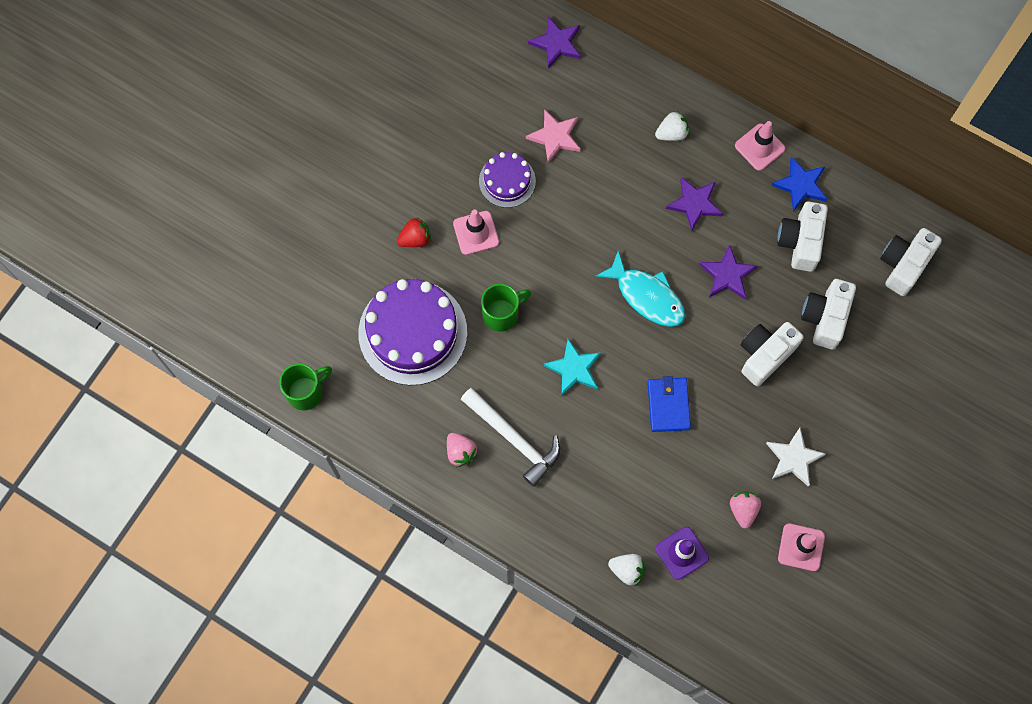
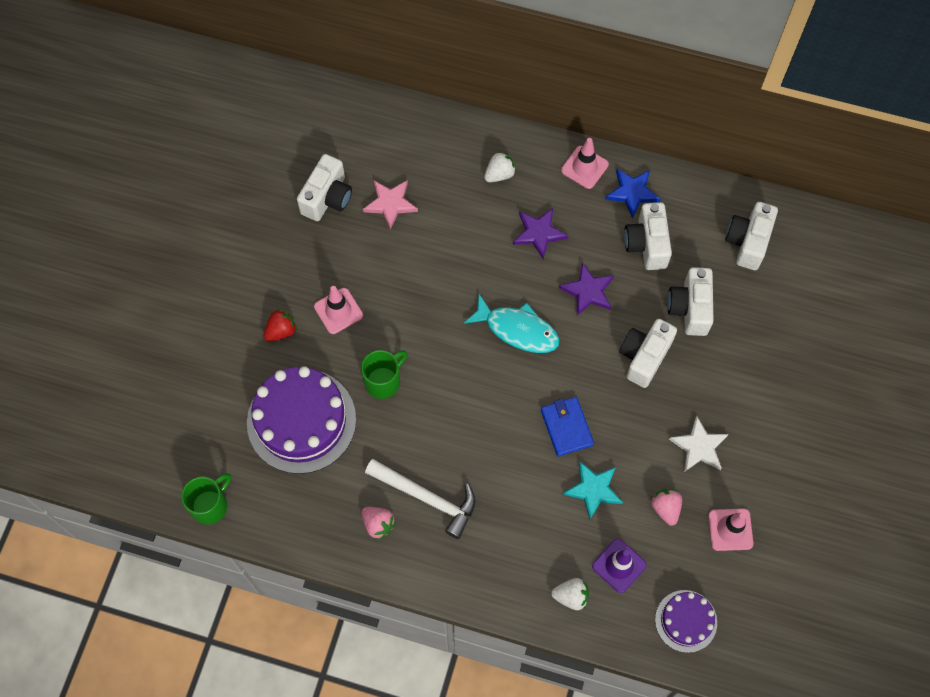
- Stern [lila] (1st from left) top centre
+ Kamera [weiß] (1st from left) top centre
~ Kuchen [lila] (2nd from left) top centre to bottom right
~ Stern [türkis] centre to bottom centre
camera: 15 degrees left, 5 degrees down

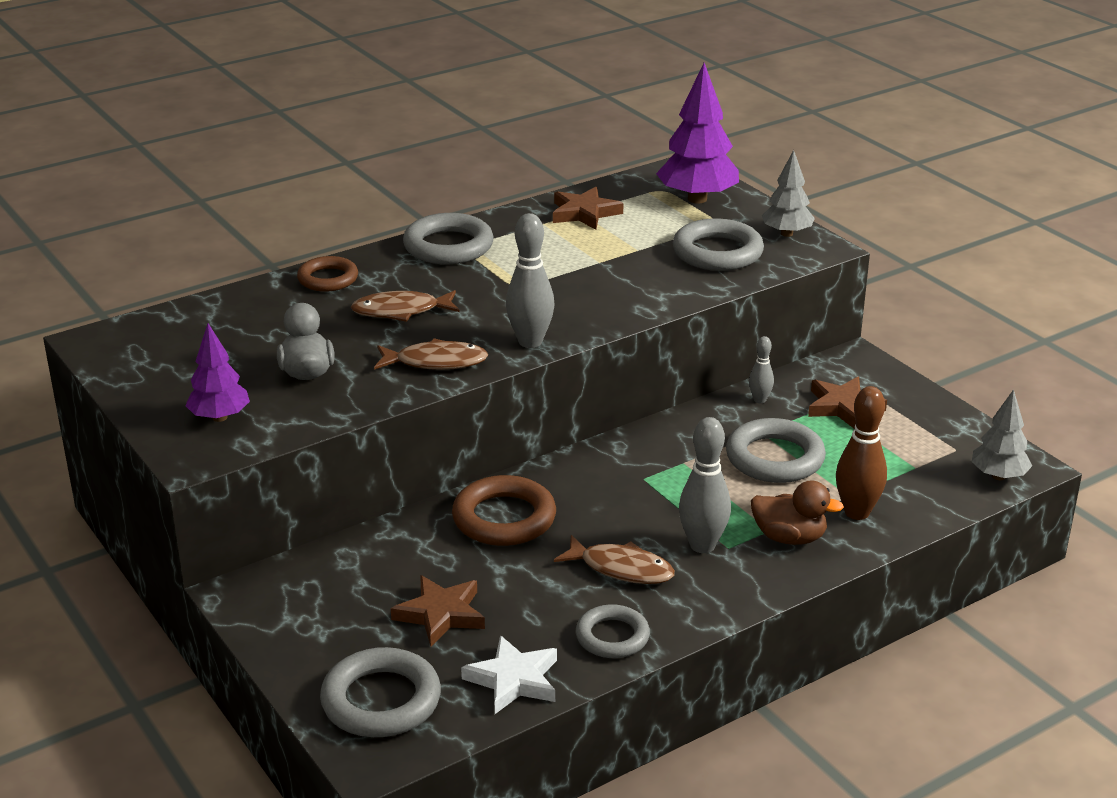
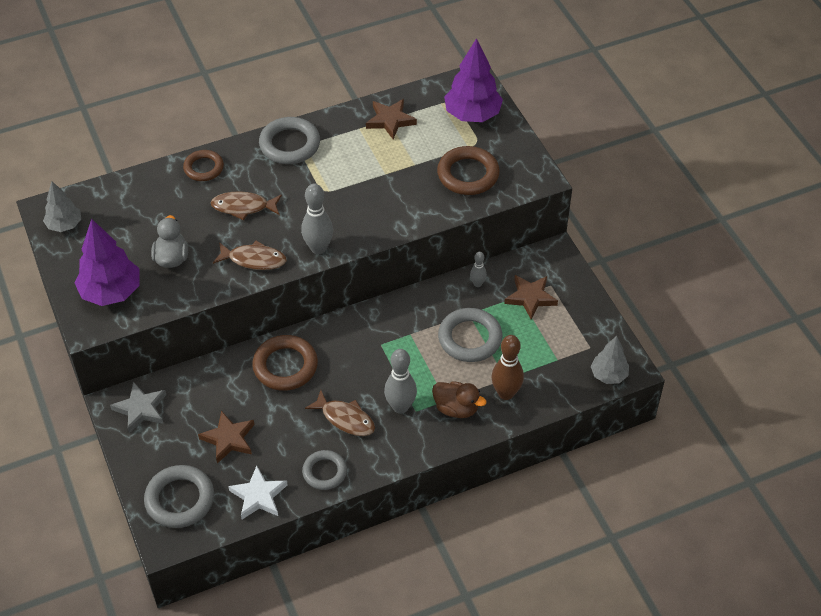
+ Stern [grau] middle left
~ Baum [grau] (1st from left) top right to middle left
~ Ring [grau] (4th from left) top centre to Ring [braun] (3rd from left) top centre
~ Baum [lila] (1st from left) middle left = middle left x1.65
camera: 10 degrees right, 20 degrees up

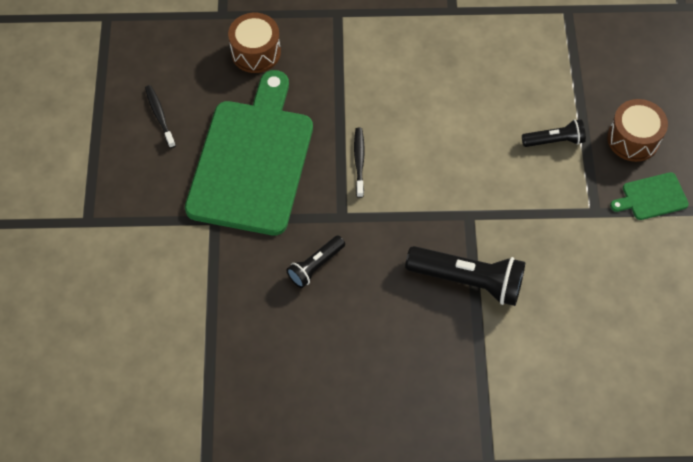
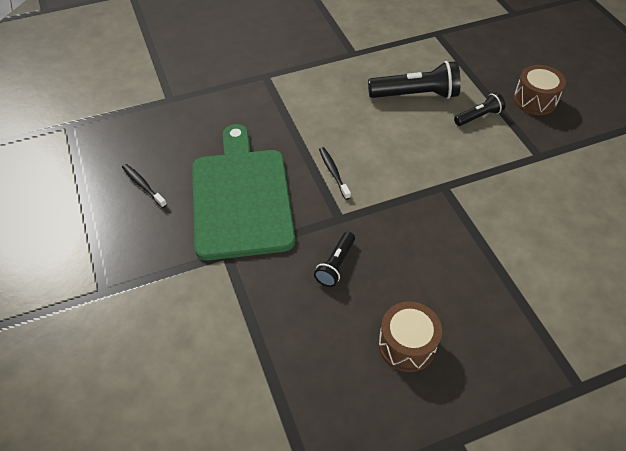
- Schneidebrett [grün] (2nd from left) middle right
~ Trommel [braun] (1st from left) top centre to bottom centre
~ Taschenlampe [schwarz] (2nd from left) middle right to top centre
camera: 20 degrees left, 10 degrees down

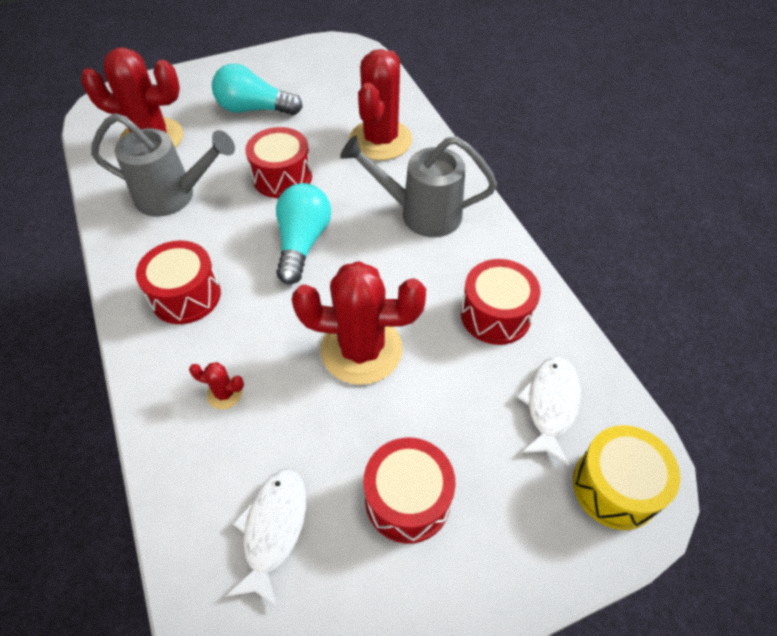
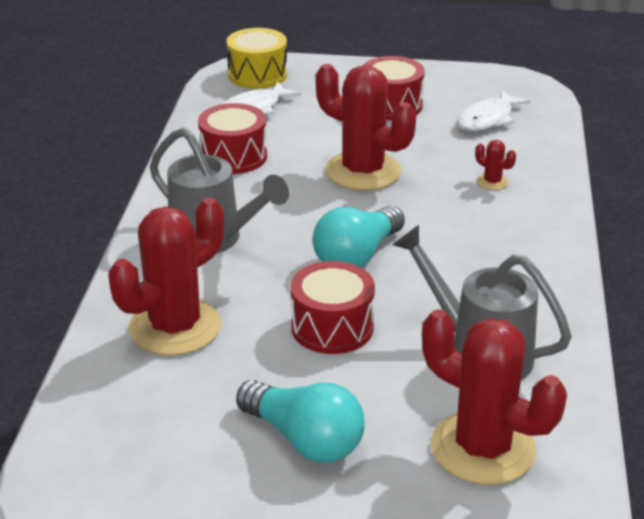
- Trommel [rot] (1st from left) middle left
camera: 150 degrees left, 20 degrees down

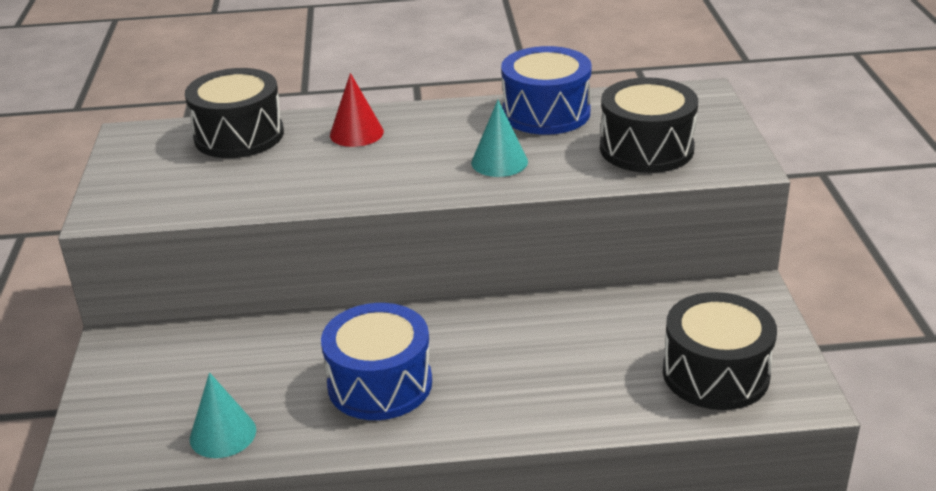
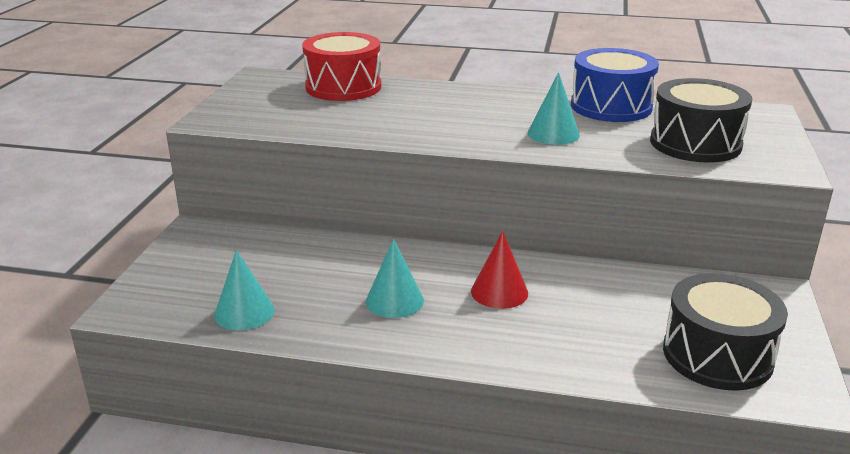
~ Kegel [rot] top centre to centre
~ Trommel [blau] (1st from left) bottom centre to Kegel [türkis] (2nd from left) centre
~ Trommel [schwarz] (1st from left) top left to Trommel [rot] top centre
camera: 15 degrees right, 5 degrees down

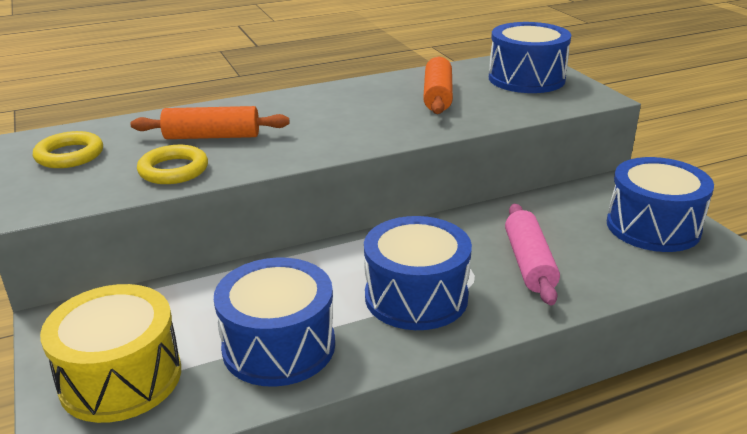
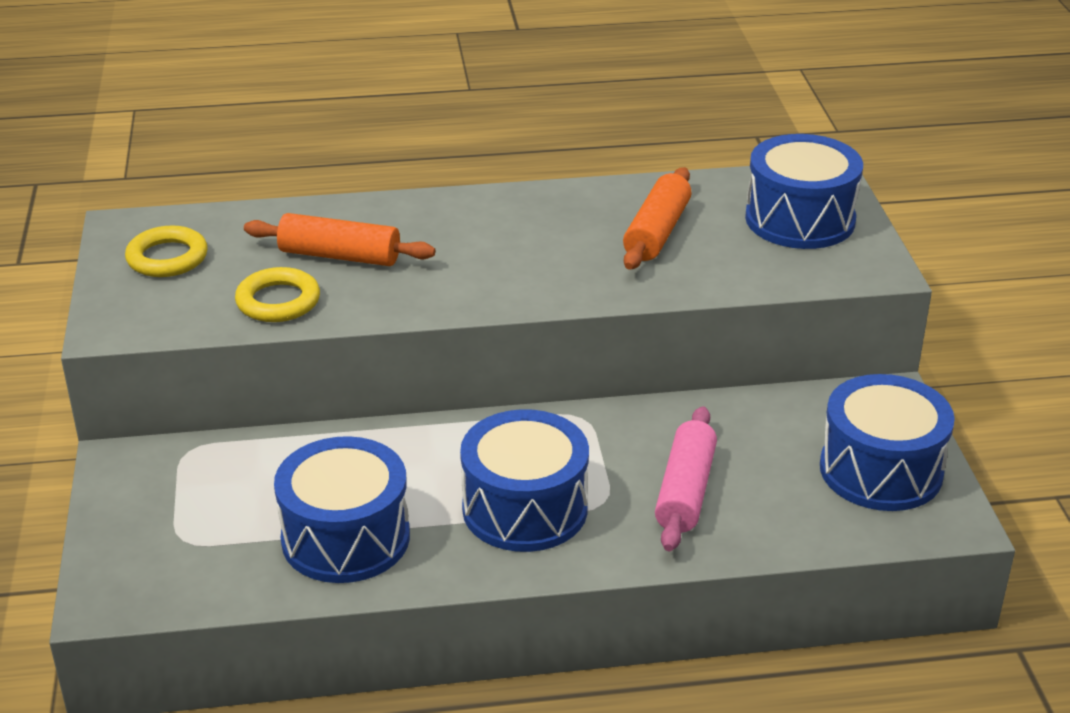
- Trommel [gelb] bottom left
camera: 15 degrees right, 5 degrees up

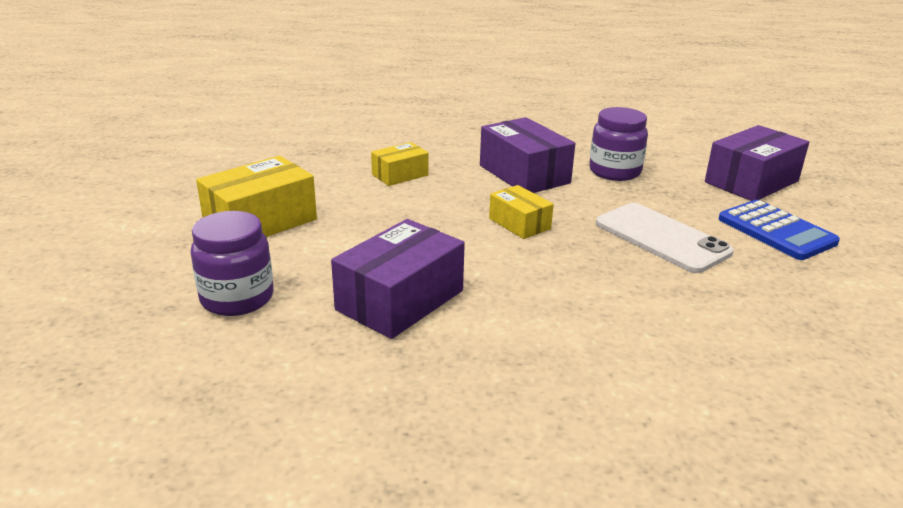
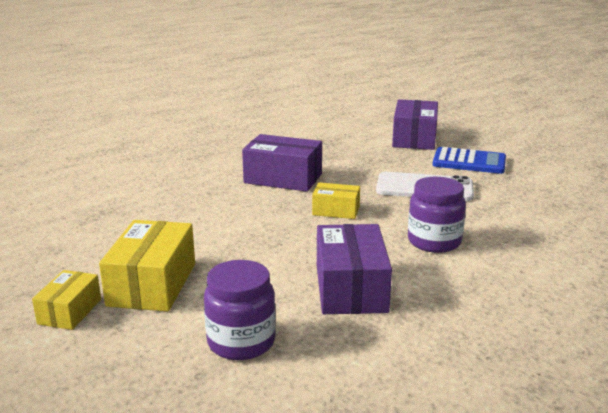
~ Schachtel [gelb] (2nd from left in the first image) top centre to Schachtel [gelb] (1st from left) bottom left
~ Einmachglas [lila] (2nd from left) top right to middle right
camera: 40 degrees left, 5 degrees down

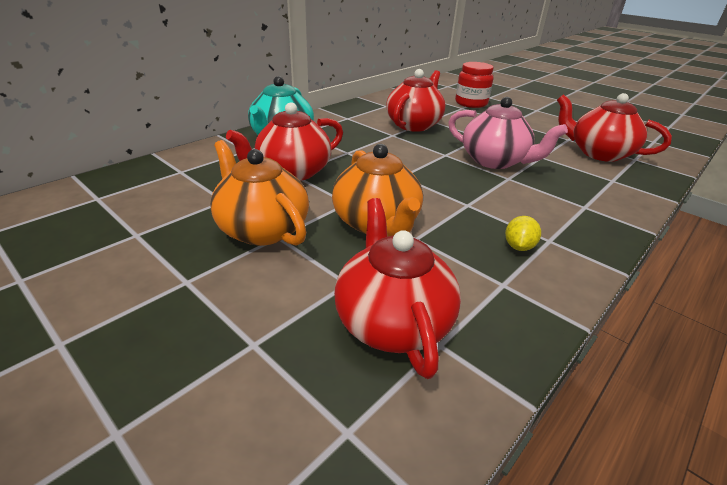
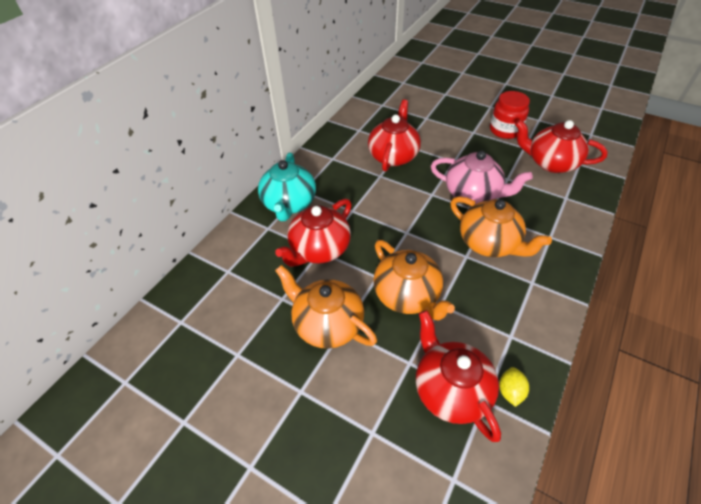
+ Teekanne [orange] (3rd from left) middle right
~ Einmachglas [rot] top centre to top right
~ Zitrone [gelb] middle right to bottom right
camera: 10 degrees left, 15 degrees up

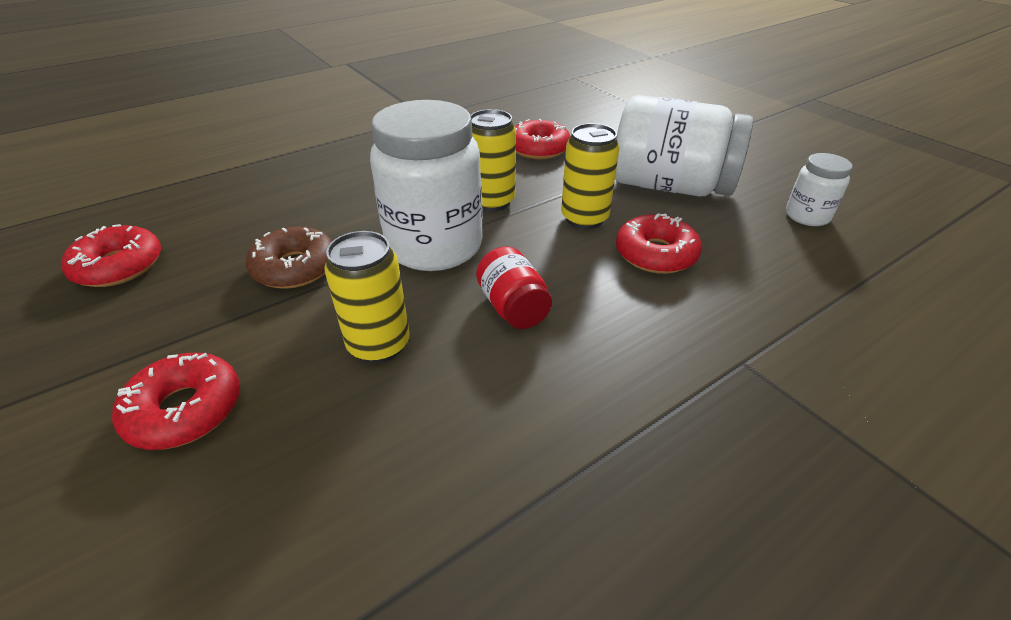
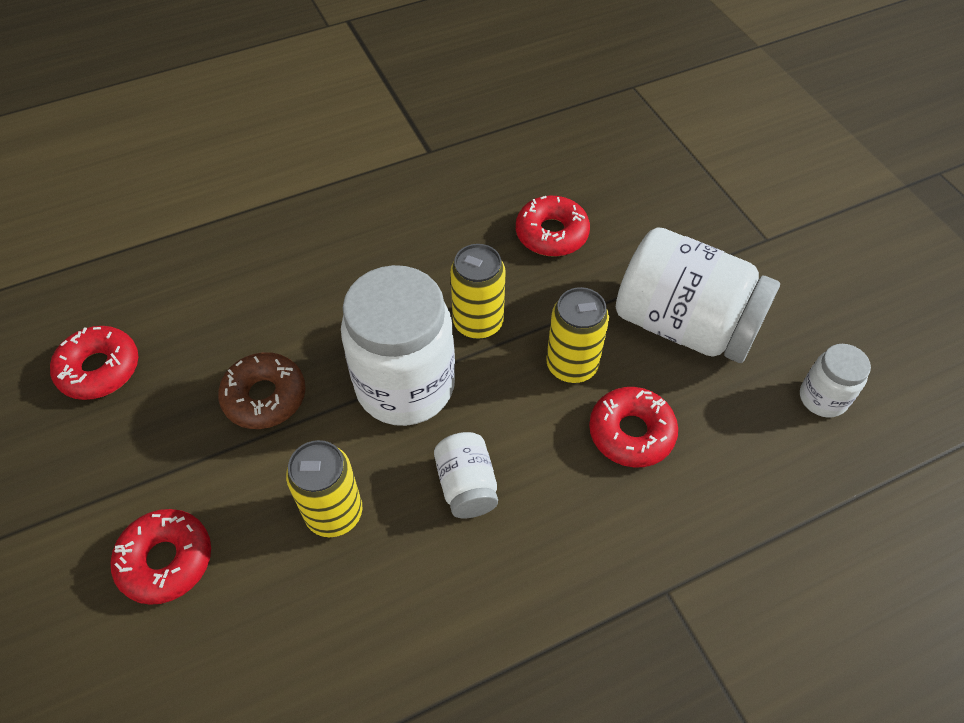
~ Einmachglas [rot] centre to Einmachglas [weiß] (2nd from left) centre
camera: 10 degrees right, 15 degrees up

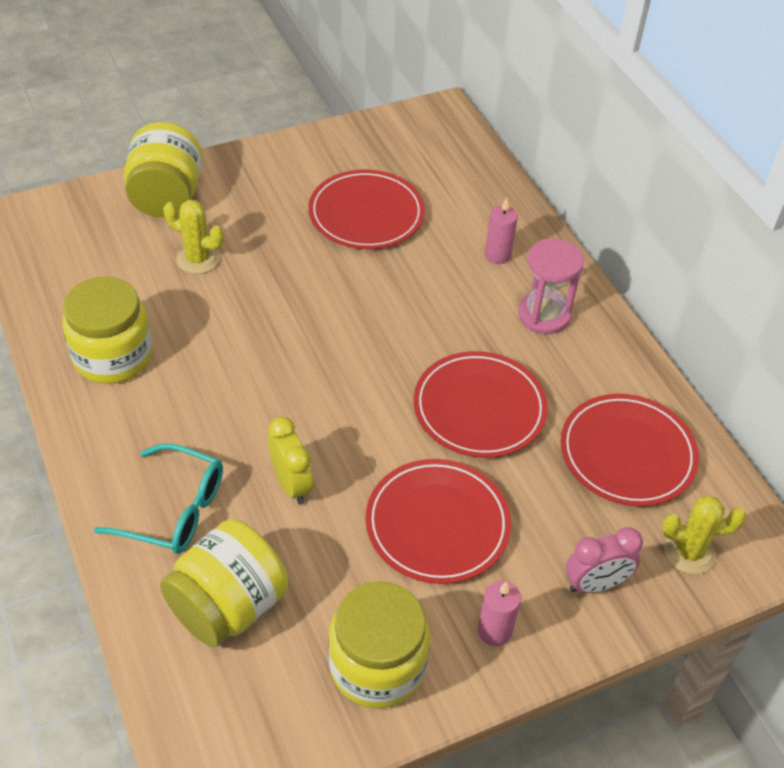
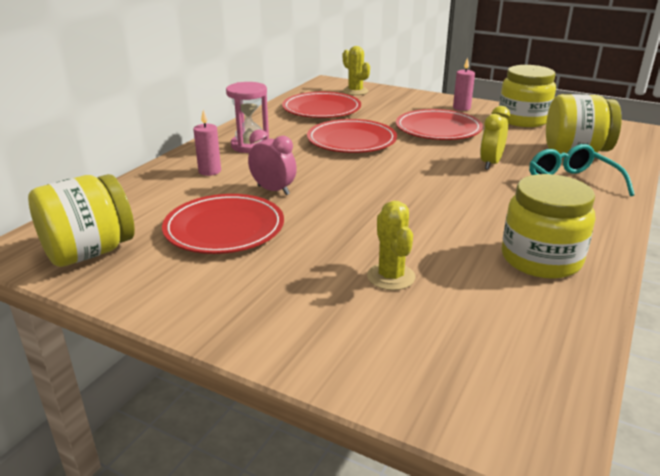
~ Einmachglas [gelb] (2nd from left in the first image) top left to Einmachglas [gelb] (1st from left) middle left
~ Wecker [rosa] bottom right to centre
camera: 125 degrees left, 20 degrees down

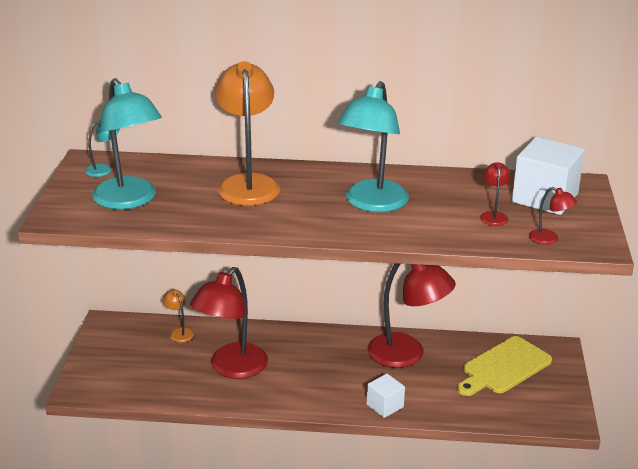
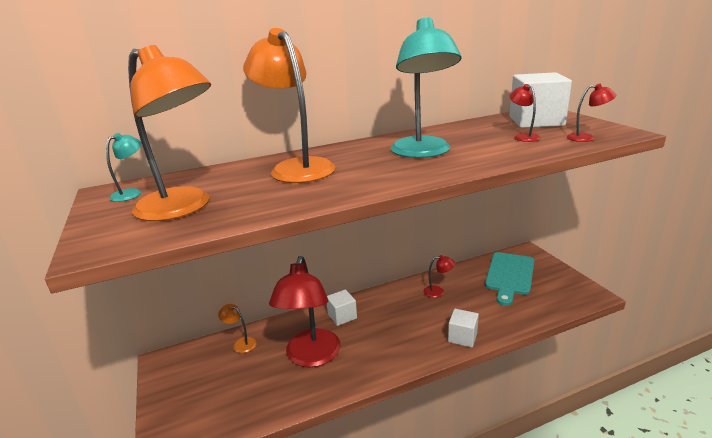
+ Kubus [weiß] (1st from left) bottom centre
~ Lampe [türkis] (2nd from left) top left to Lampe [orange] (1st from left) top left
~ Schneidebrett [gelb] bottom right to Schneidebrett [türkis] middle right
~ Lampe [rot] (2nd from left) bottom centre = centre x0.43
camera: 25 degrees left, 5 degrees down

